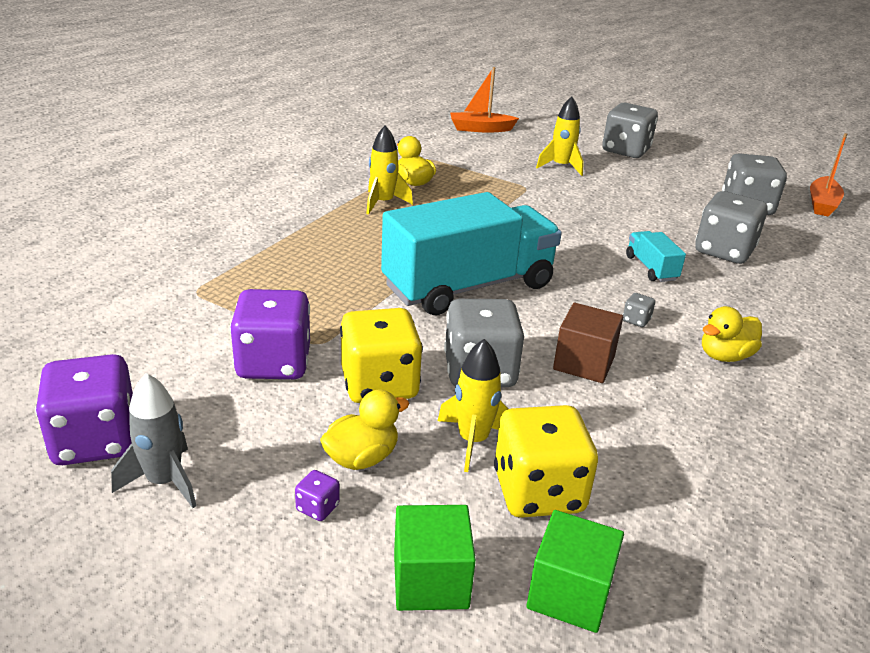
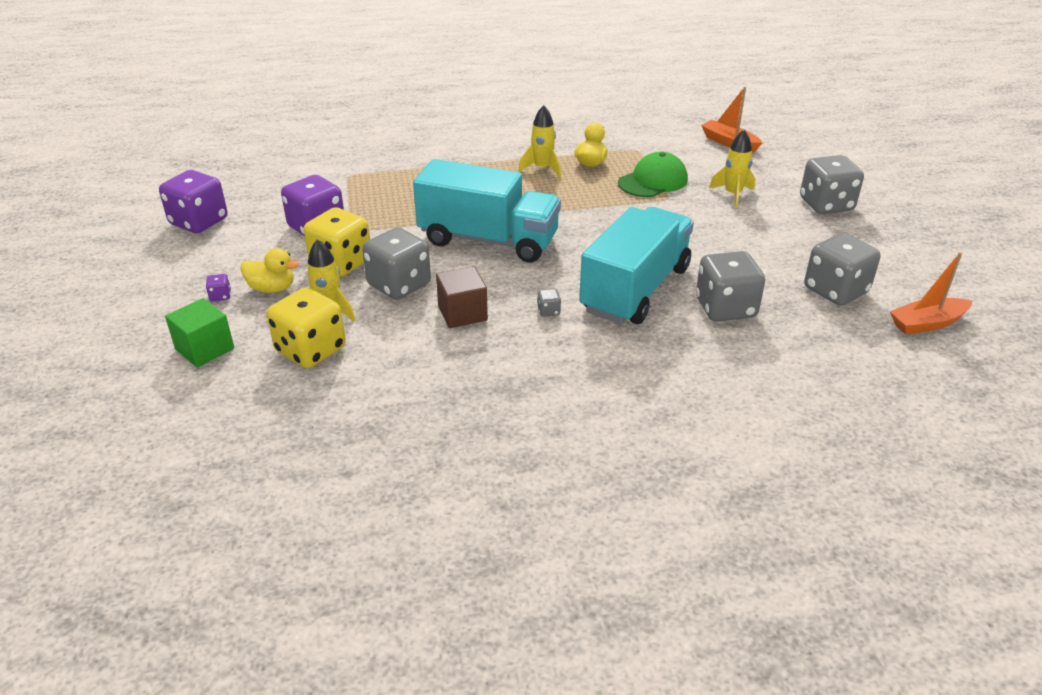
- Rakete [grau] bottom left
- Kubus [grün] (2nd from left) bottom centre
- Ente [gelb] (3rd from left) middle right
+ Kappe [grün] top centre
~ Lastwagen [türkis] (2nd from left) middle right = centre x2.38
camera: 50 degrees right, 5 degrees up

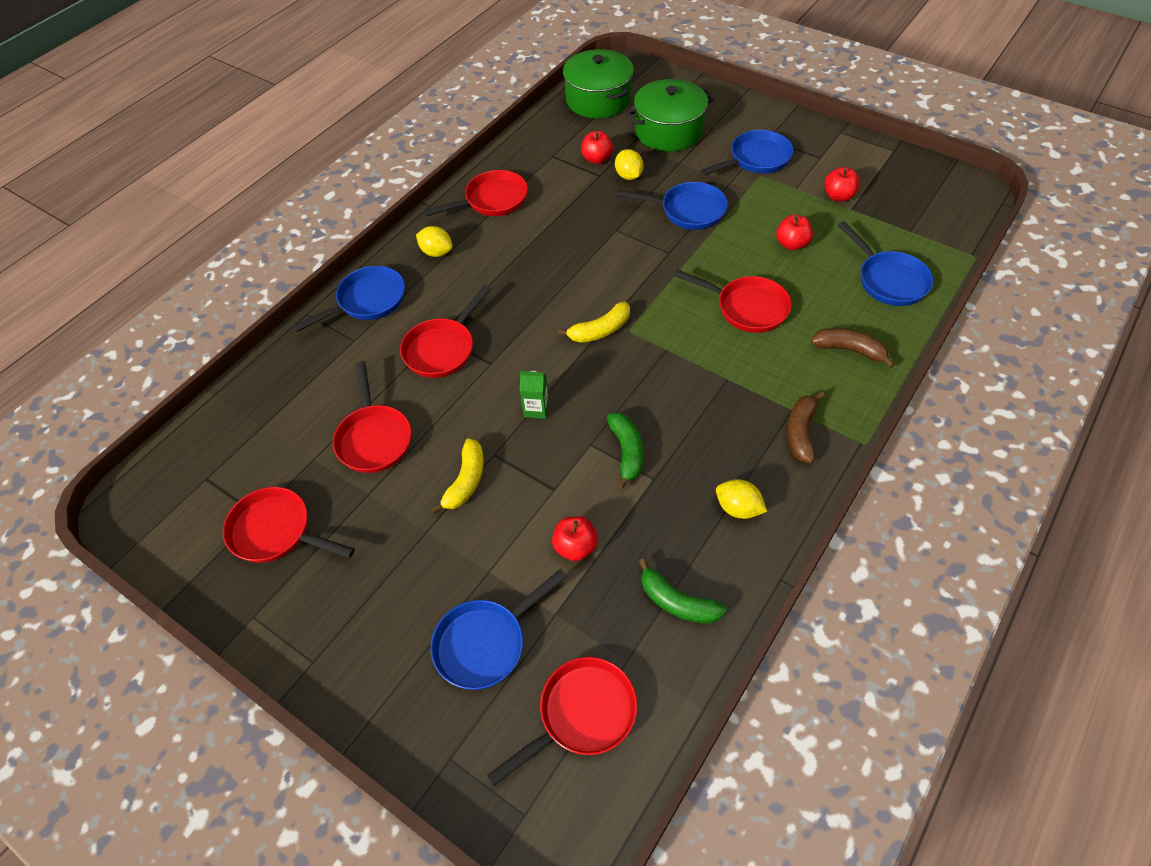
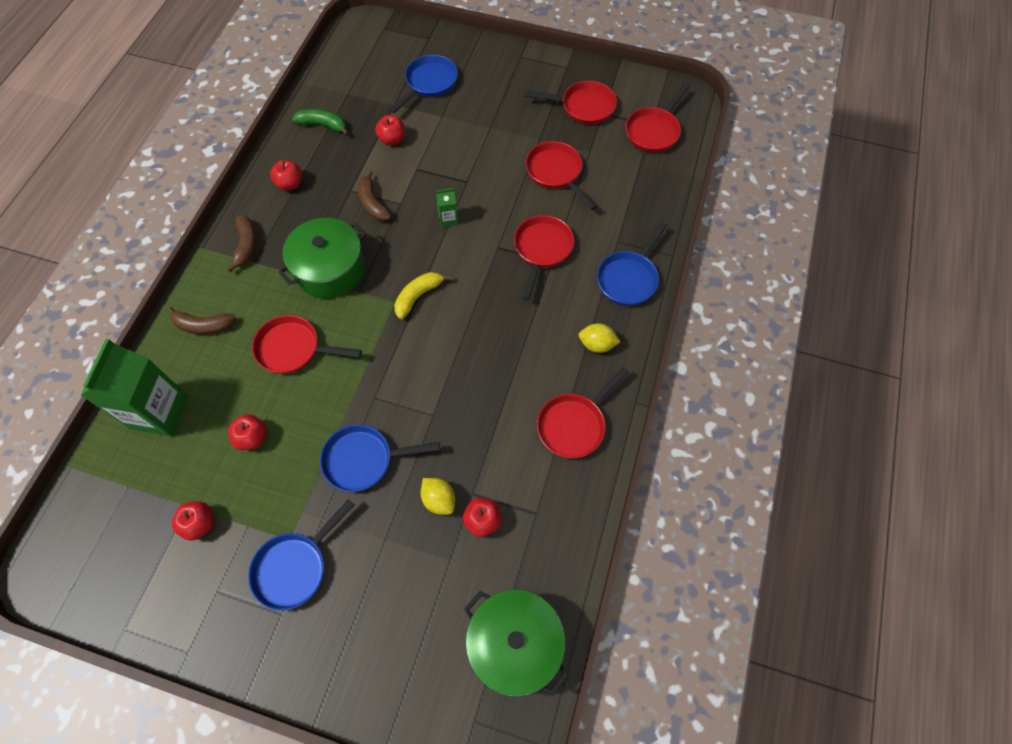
- Banane [gelb] (1st from left) centre
~ Pfanne [rot] (5th from left in the first image) bottom centre to Pfanne [rot] (6th from left) top centre
~ Kochtopf [grün] (2nd from left in the first image) top centre to Kochtopf [grün] (1st from left) middle left
~ Zitrone [gelb] (3rd from left) centre to Apfel [rot] (3rd from left) top left
~ Pfanne [blau] (5th from left) top right to Getränkekarton [grün] (1st from left) middle left
~ Banane [grün] (1st from left) centre to Banane [braun] (3rd from left) top centre
camera: 160 degrees right, 10 degrees up

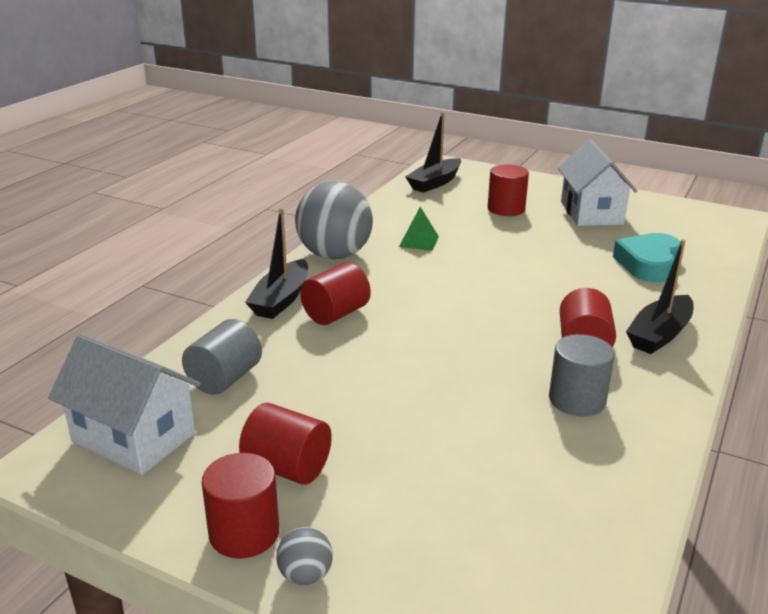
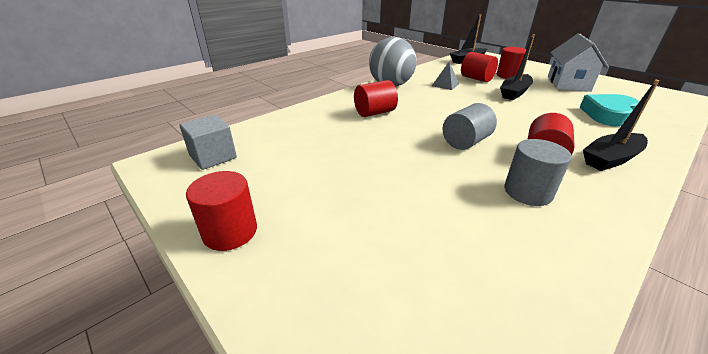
- Ball [grau] (1st from left) bottom centre
~ Vollzylinder [grau] (1st from left) middle left to centre
~ Vollzylinder [rot] (2nd from left in the first image) bottom centre to Vollzylinder [rot] (3rd from left) top right
~ Boot [schwarz] (1st from left in the first image) centre to Boot [schwarz] (2nd from left) top right
~ Haus [weiß] (1st from left) middle left to Kubus [grau] middle left
~ Pyramide [grün] centre to Pyramide [grau] top centre
camera: 20 degrees right, 5 degrees up

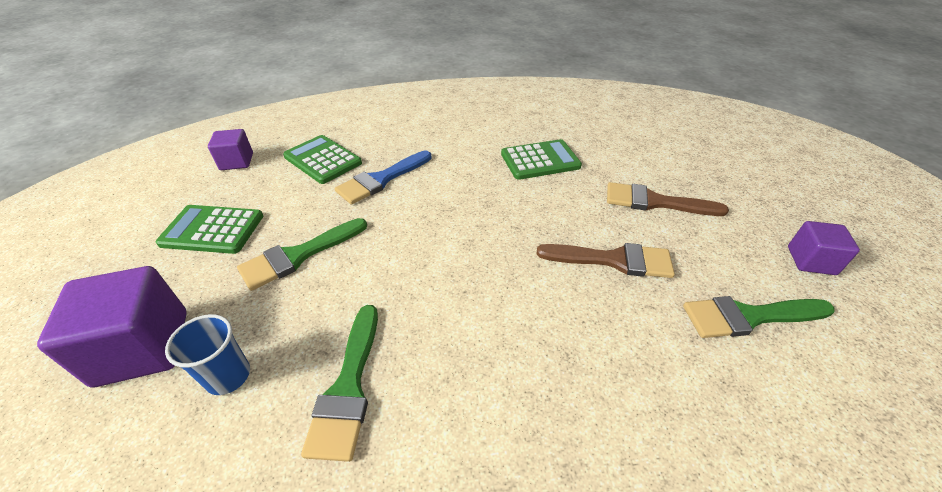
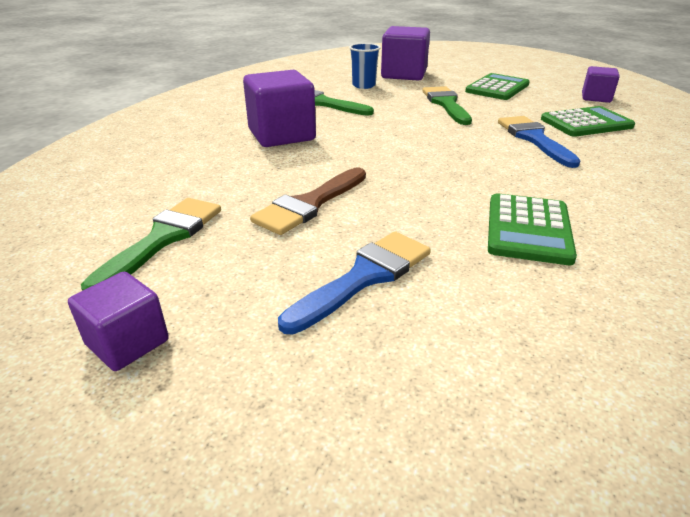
+ Kubus [lila] (2nd from left) top centre
~ Pinsel [braun] (2nd from left) middle right to Pinsel [blau] (1st from left) centre
camera: 120 degrees right, 10 degrees down

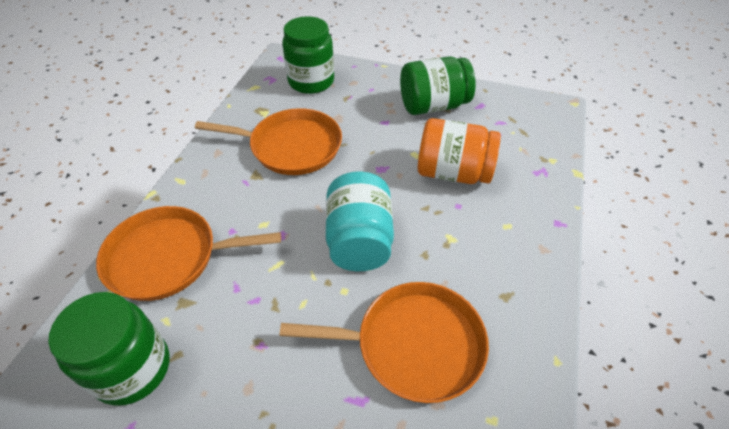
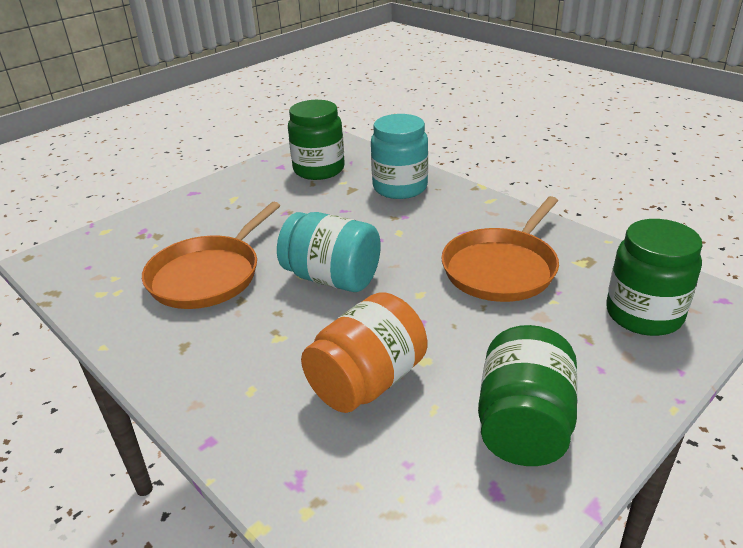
~ Pfanne [orange] (1st from left) middle left to Einmachglas [türkis] (2nd from left) top centre
camera: 120 degrees right, 15 degrees down

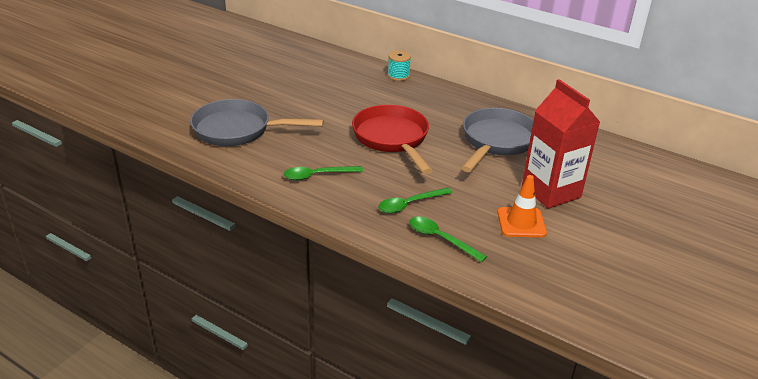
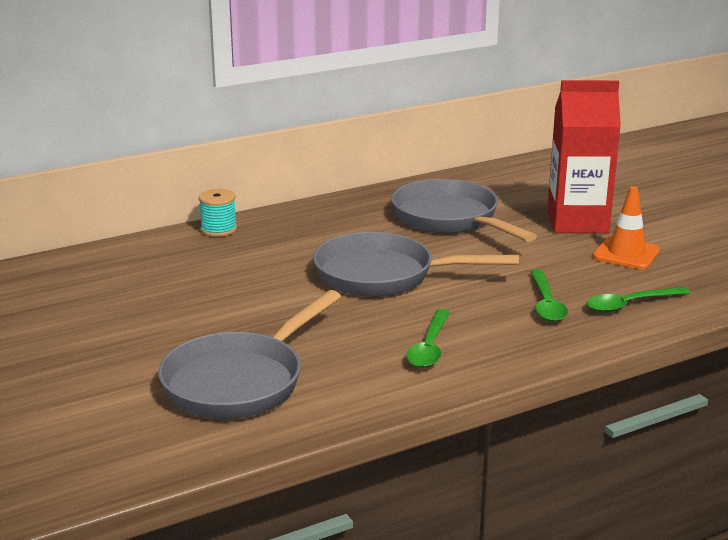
~ Pfanne [rot] centre to Pfanne [grau] (2nd from left) centre
camera: 60 degrees left, 10 degrees down

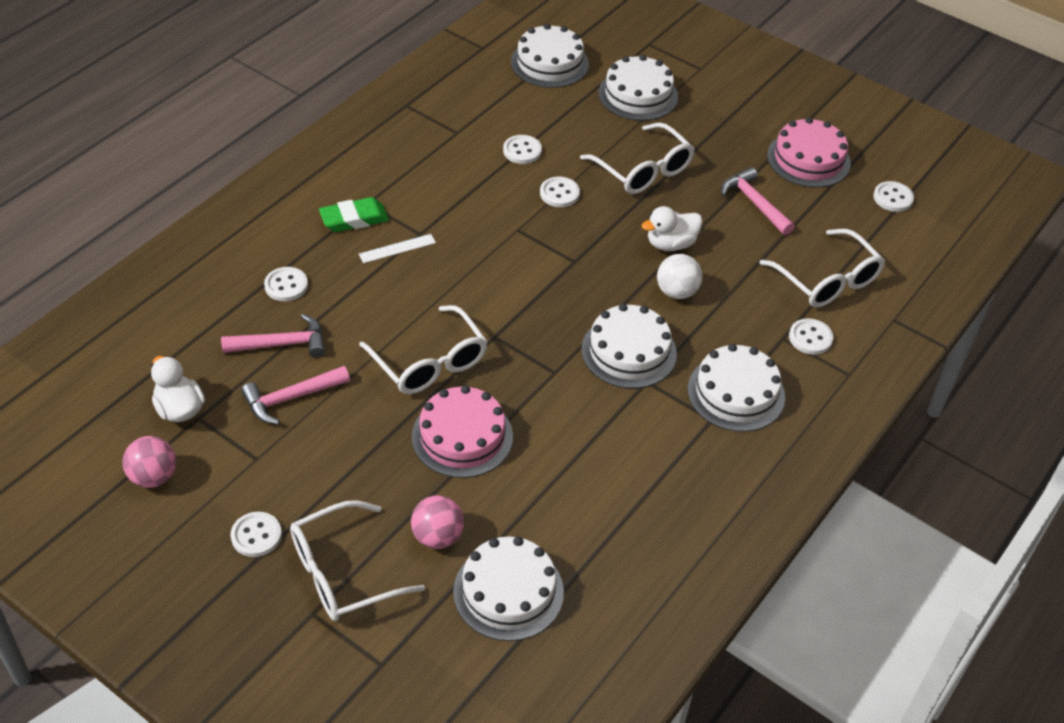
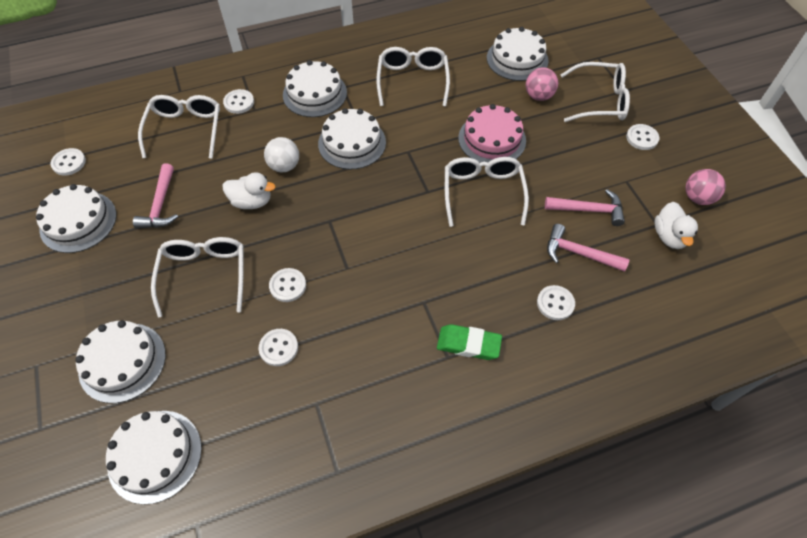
- Lineal [weiß] centre
+ Brille [weiß] (3rd from left) top centre
~ Kuchen [rosa] (2nd from left) top right to Kuchen [weiß] (1st from left) middle left
camera: 145 degrees left, 10 degrees up

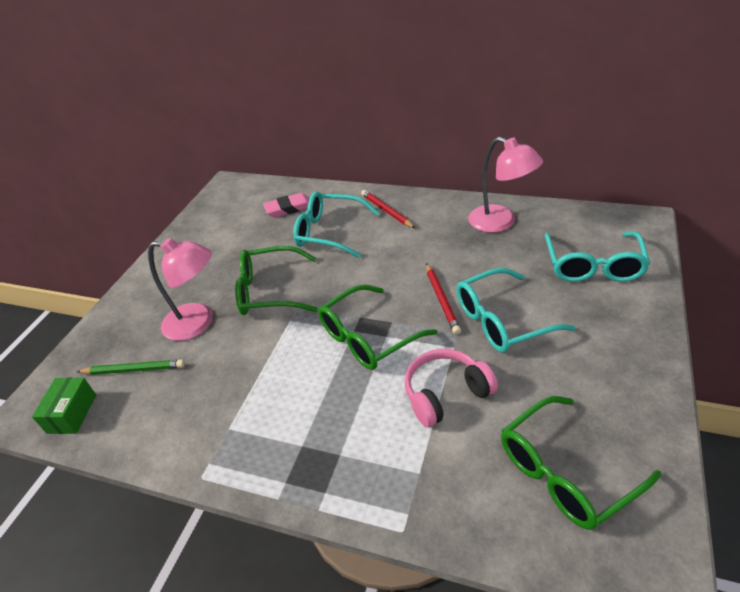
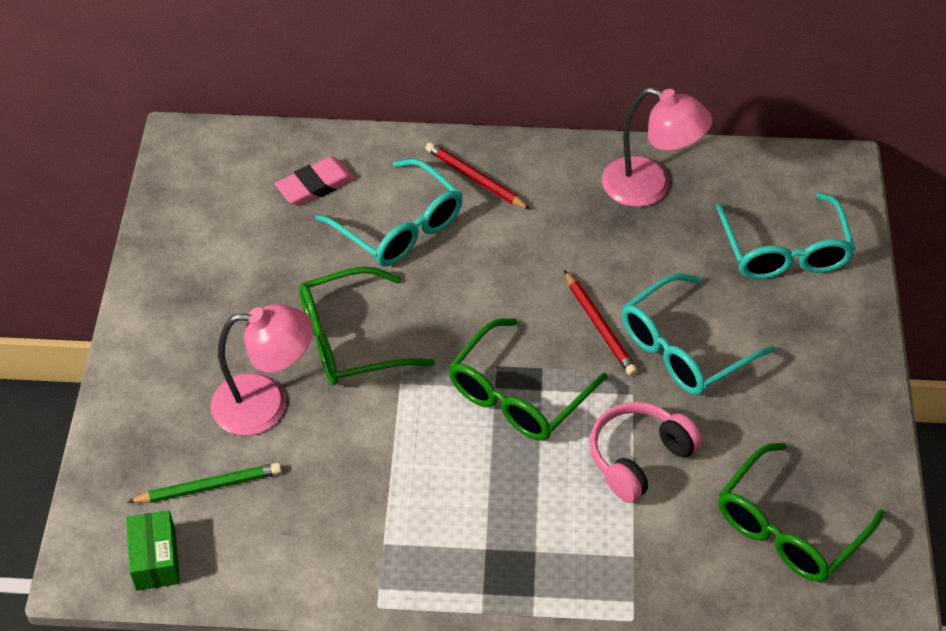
~ Brille [türkis] (1st from left) centre = centre 135 degrees counterclockwise
camera: 20 degrees left, 10 degrees up

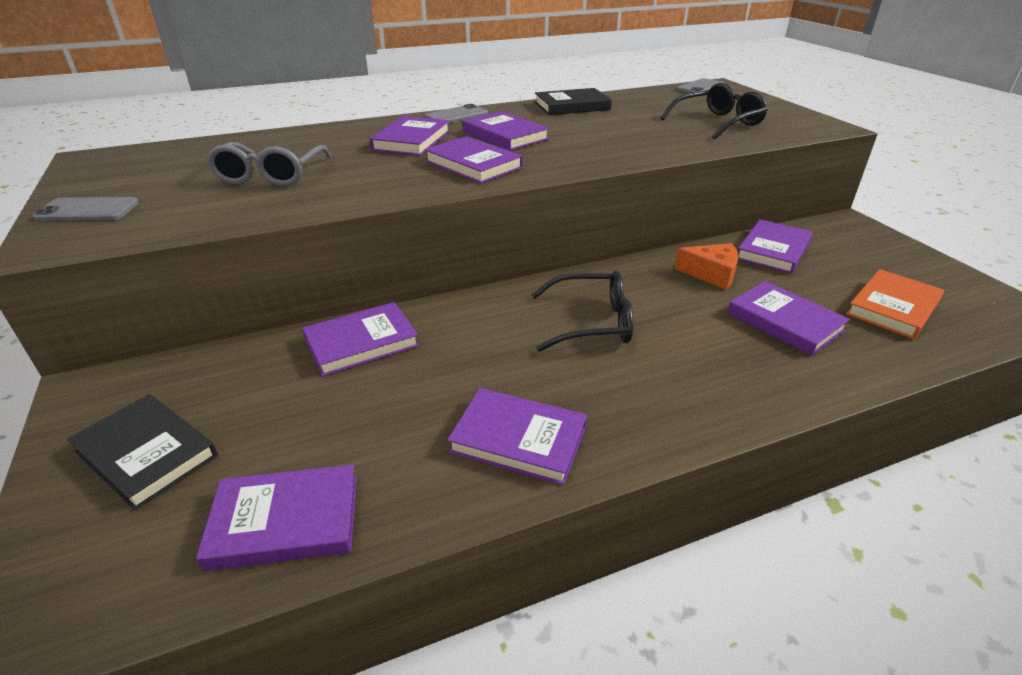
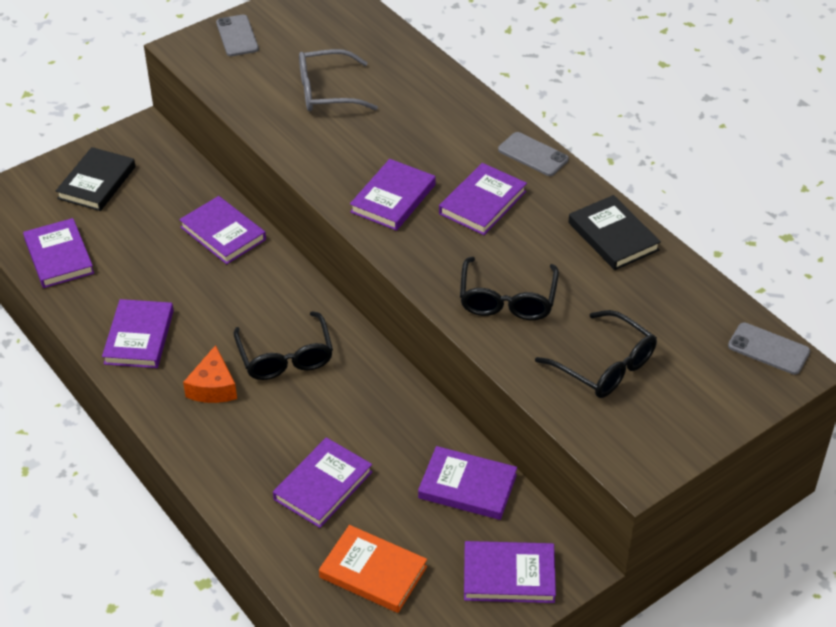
+ Brille [schwarz] (2nd from left) centre
~ Buch [lila] (3rd from left in the first image) top centre to Buch [lila] (8th from left) bottom centre
~ Käse [orange] middle right to middle left
camera: 75 degrees right, 10 degrees up

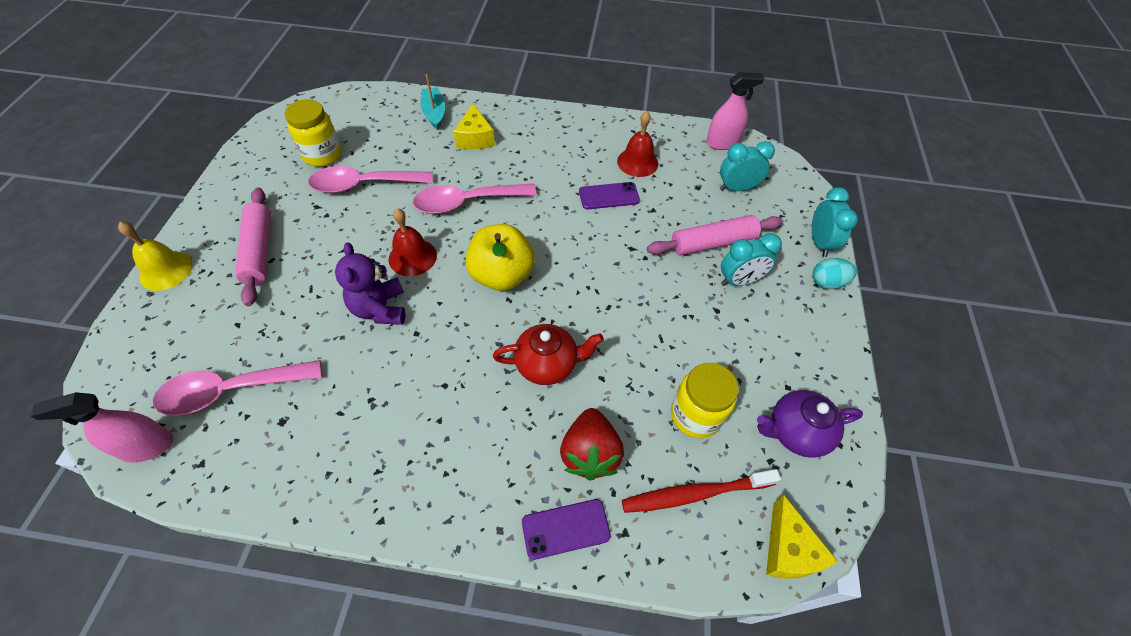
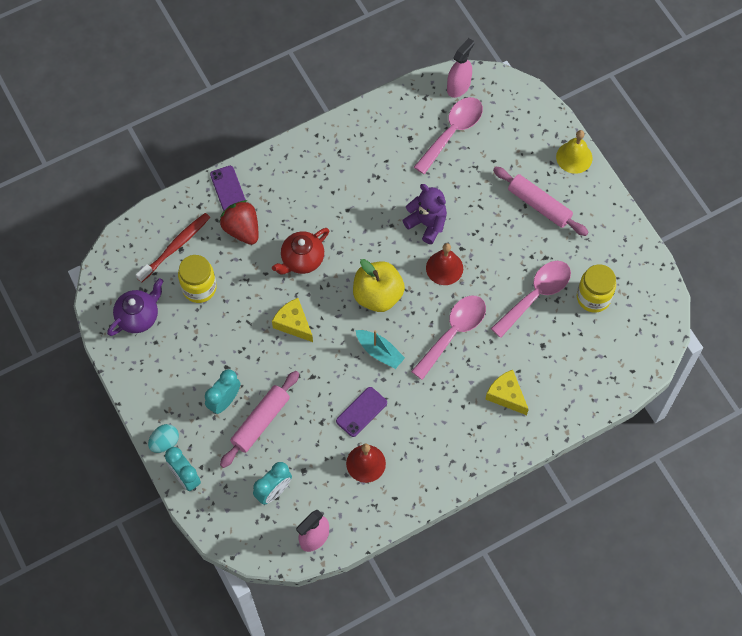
~ Boot [türkis] top centre to centre
~ Käse [gelb] (2nd from left in the first image) bottom right to Käse [gelb] (1st from left) centre
~ Handy [lila] (1st from left) bottom centre = top left 60 degrees counterclockwise
camera: 145 degrees right, 10 degrees up

